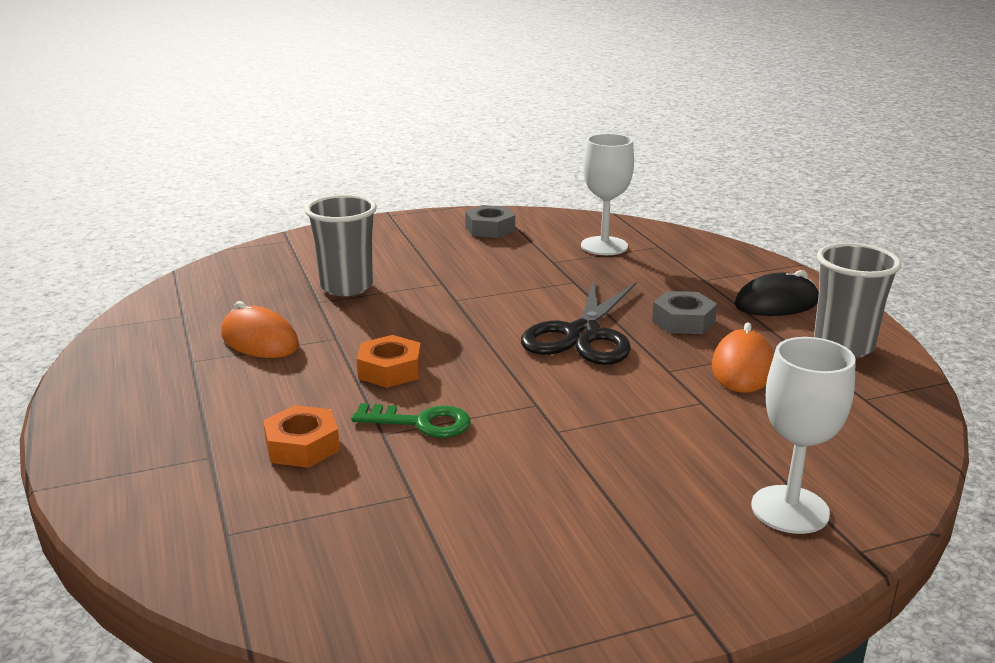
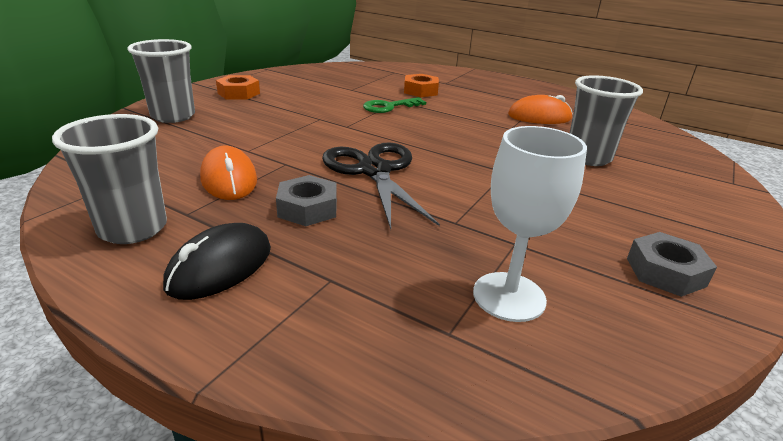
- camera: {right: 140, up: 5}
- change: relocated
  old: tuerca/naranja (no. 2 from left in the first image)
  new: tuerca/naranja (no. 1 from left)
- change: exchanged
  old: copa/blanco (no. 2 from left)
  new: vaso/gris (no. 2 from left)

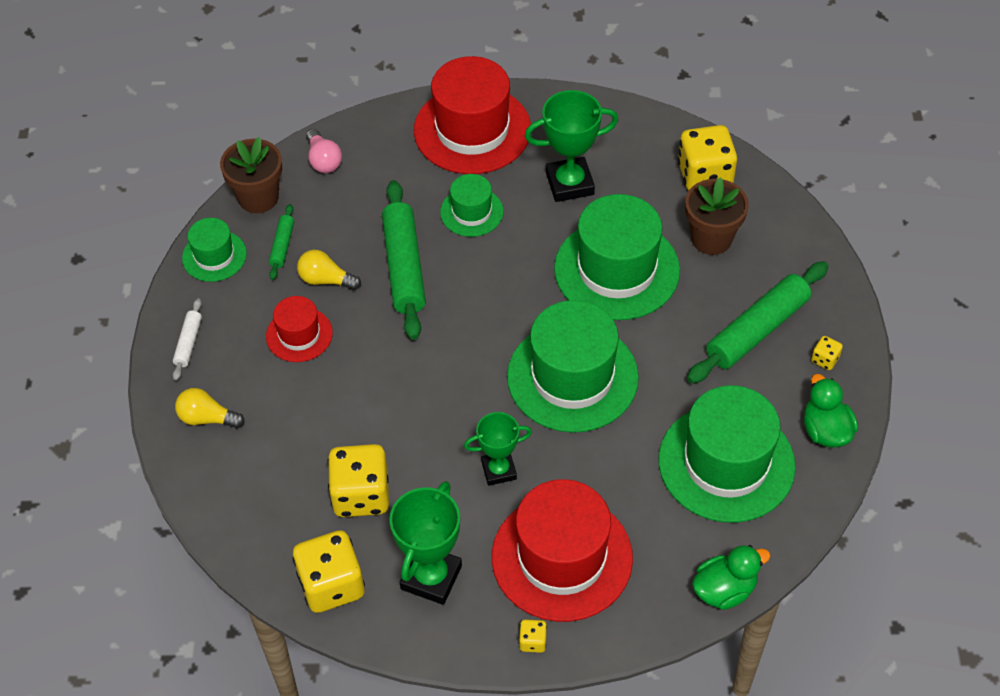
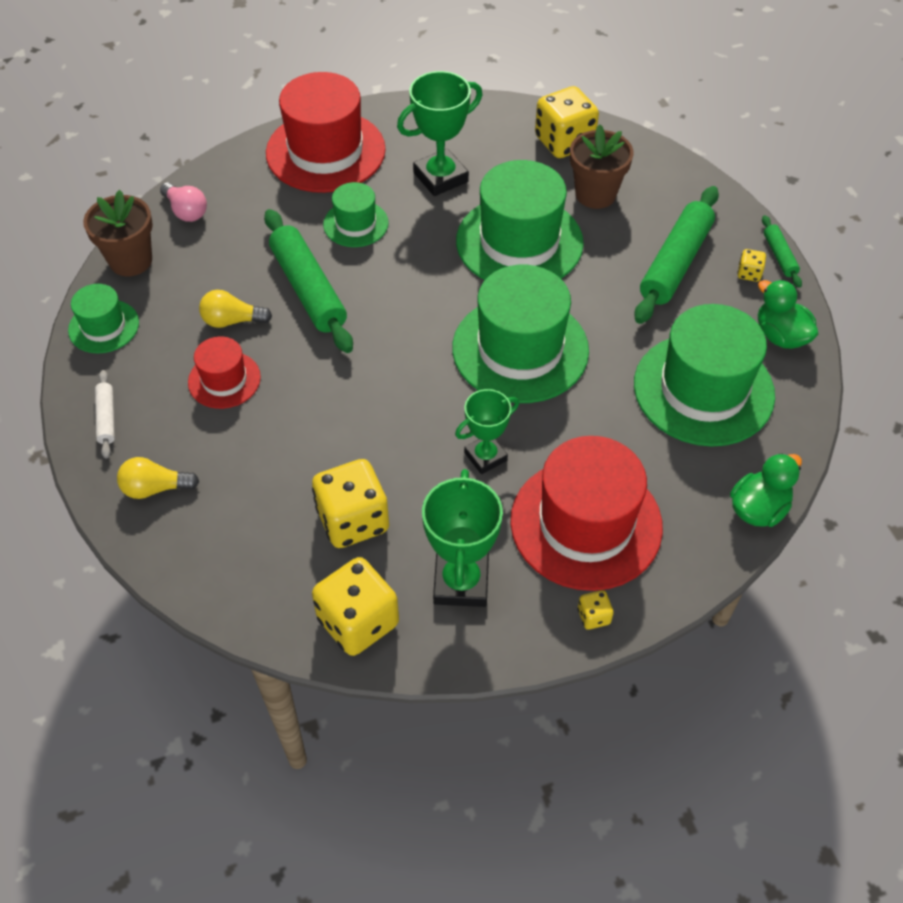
- camera: {right: -20, up: 0}
- change: relocated
  old: rodillo/verde (no. 1 from left in the first image)
  new: rodillo/verde (no. 3 from left)

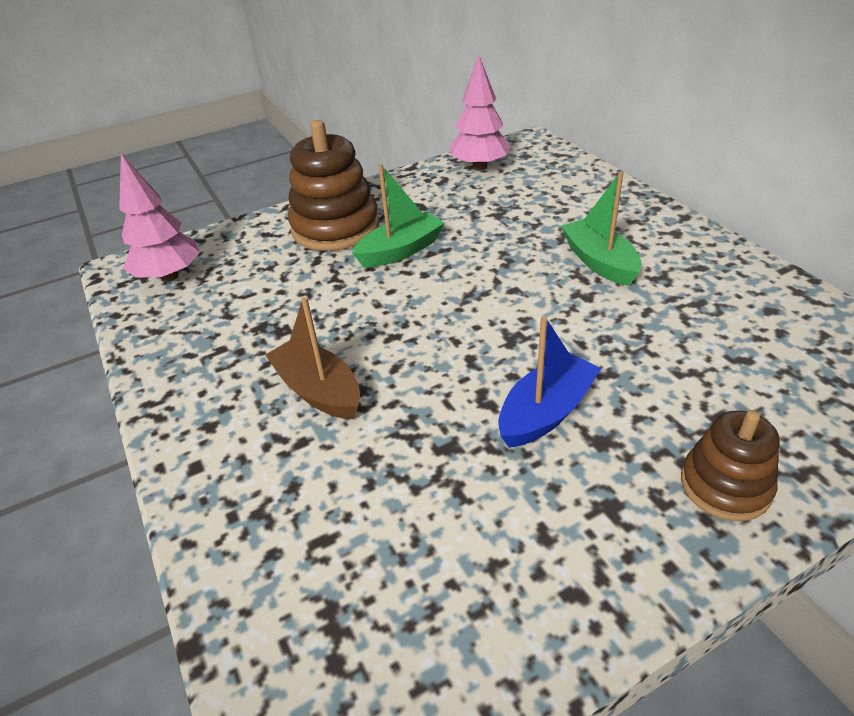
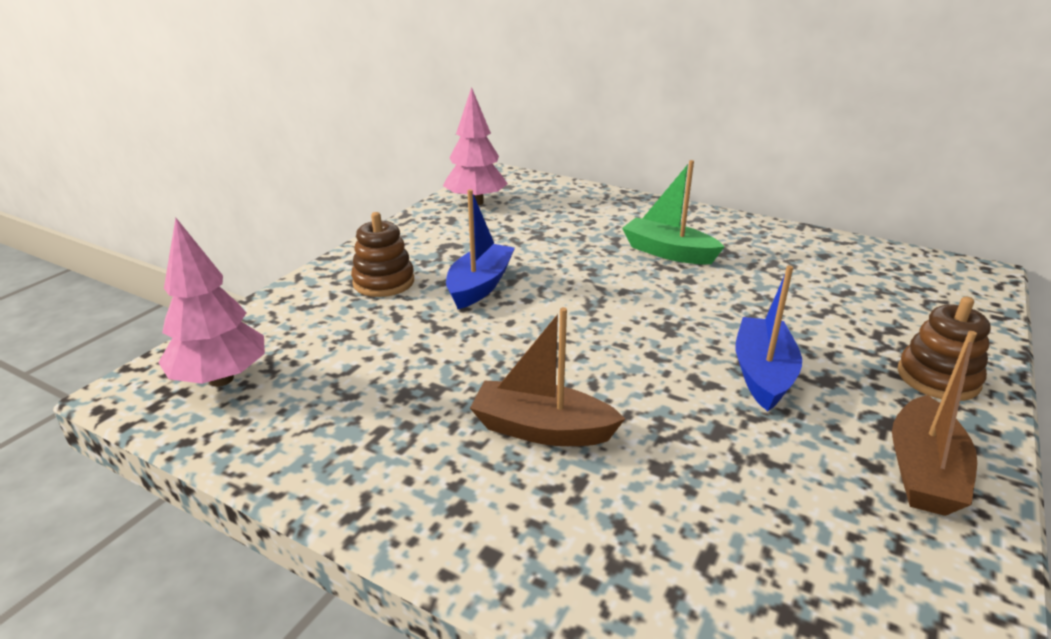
- camera: {right: -35, up: -10}
- change: size
  old: juguete apilable/marrón (no. 1 from left)
  factor: 0.59
- change: colour
  old: barco/verde (no. 1 from left)
  new: barco/azul (no. 1 from left)
- change: appeared
  new: barco/marrón (no. 2 from left)

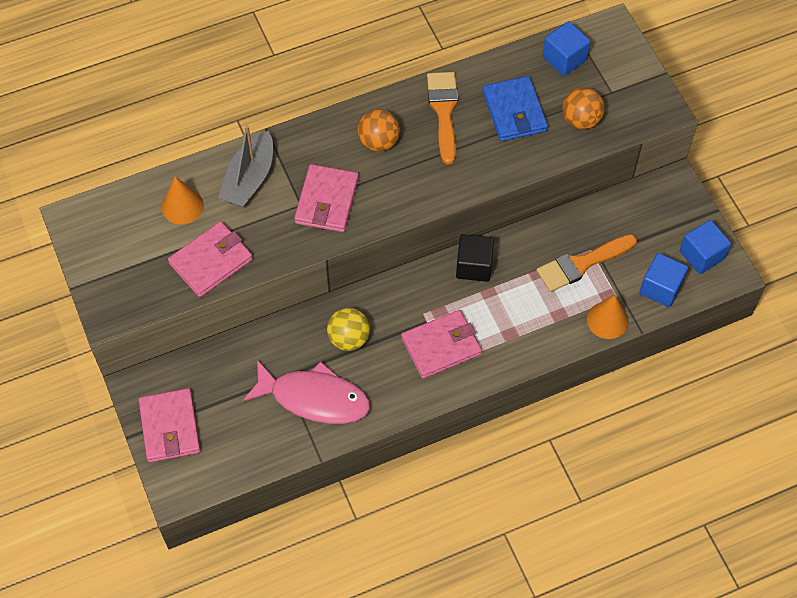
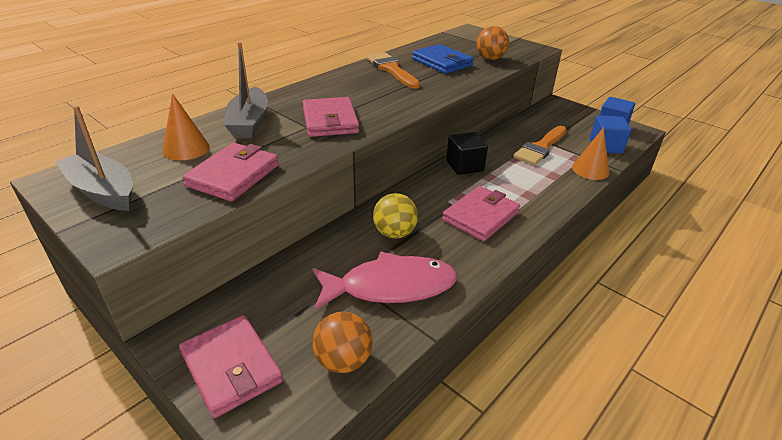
- camera: {right: -25, up: -25}
- change: relocated
  old: pelota/naranja (no. 1 from left)
- change: missing
  old: cubo/azul (no. 1 from left)
- change: appeared
  new: barco/gris (no. 1 from left)

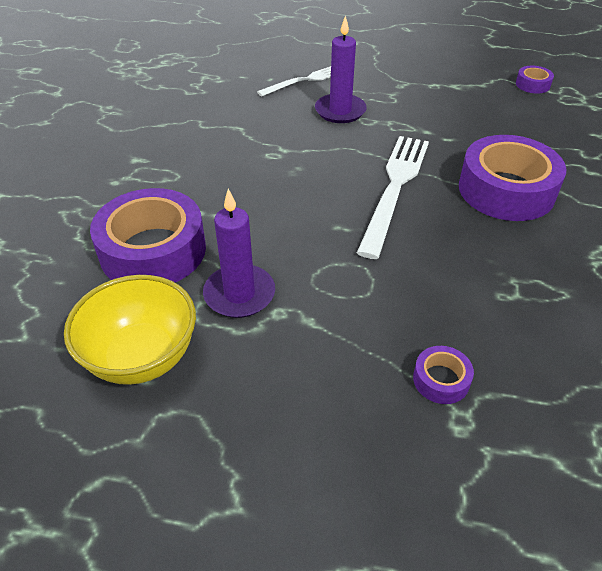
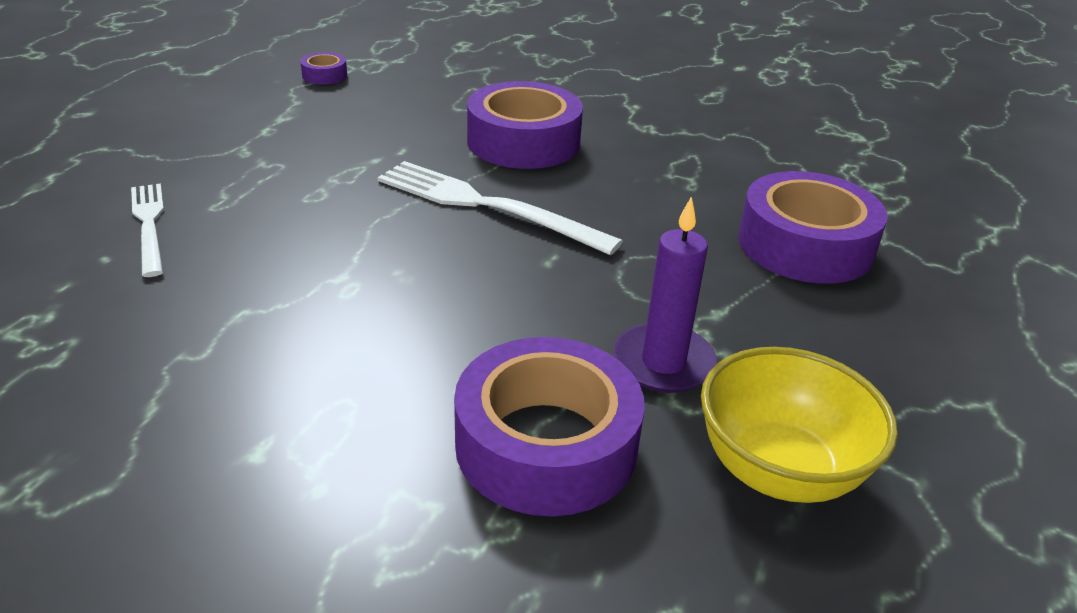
- camera: {right: -80, up: -10}
- change: missing
  old: vela/morado (no. 2 from left)
- change: size
  old: cinta adhesiva/morado (no. 2 from left in the first image)
  factor: 2.27

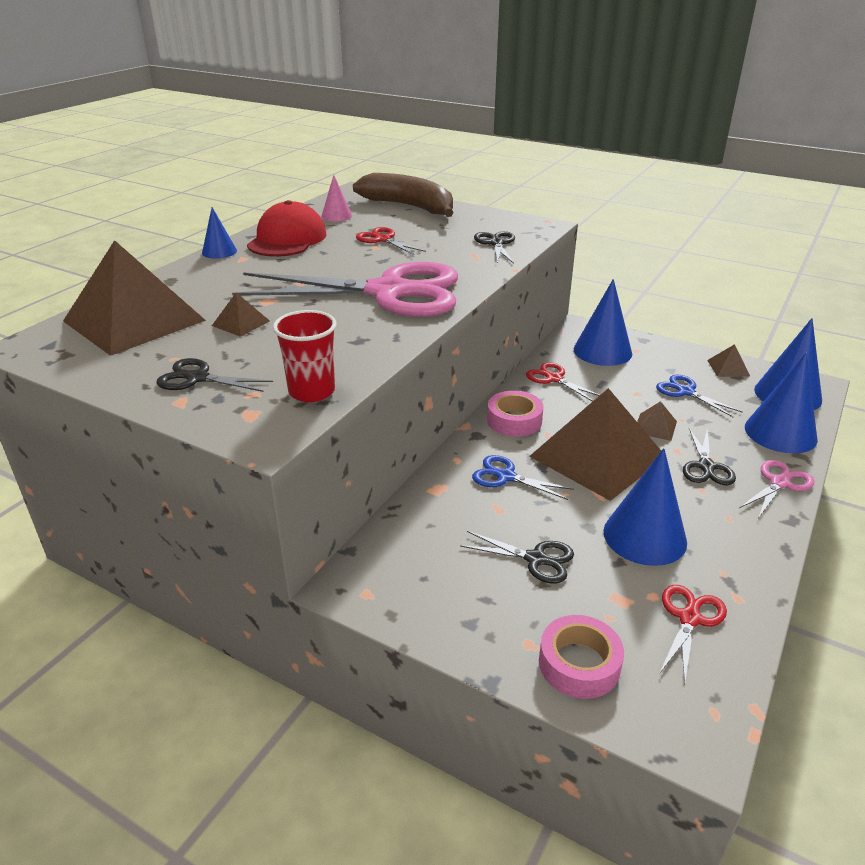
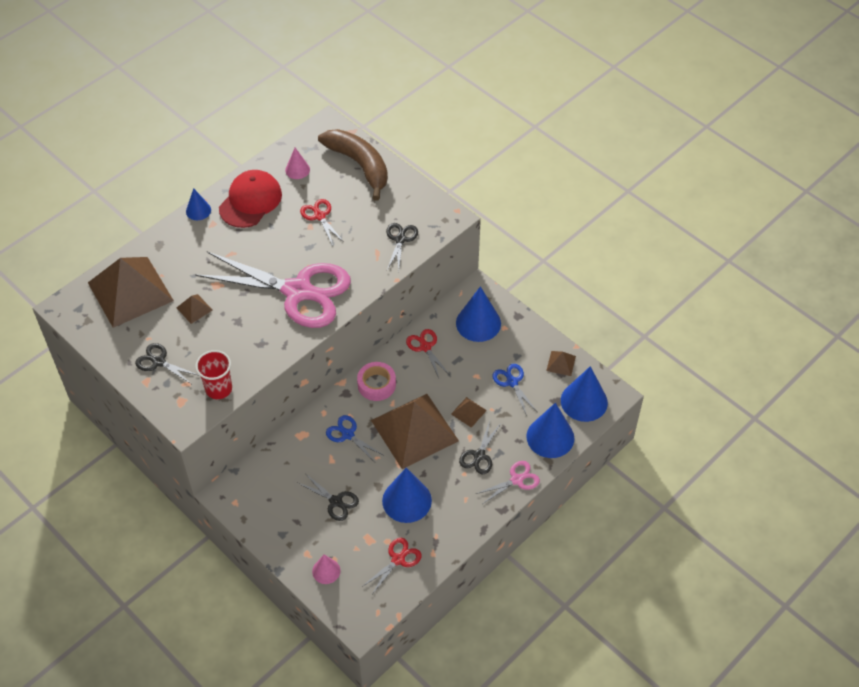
- camera: {right: 15, up: 20}
- change: exchanged
  old: cinta adhesiva/rosa (no. 2 from left)
  new: cono/rosa (no. 2 from left)

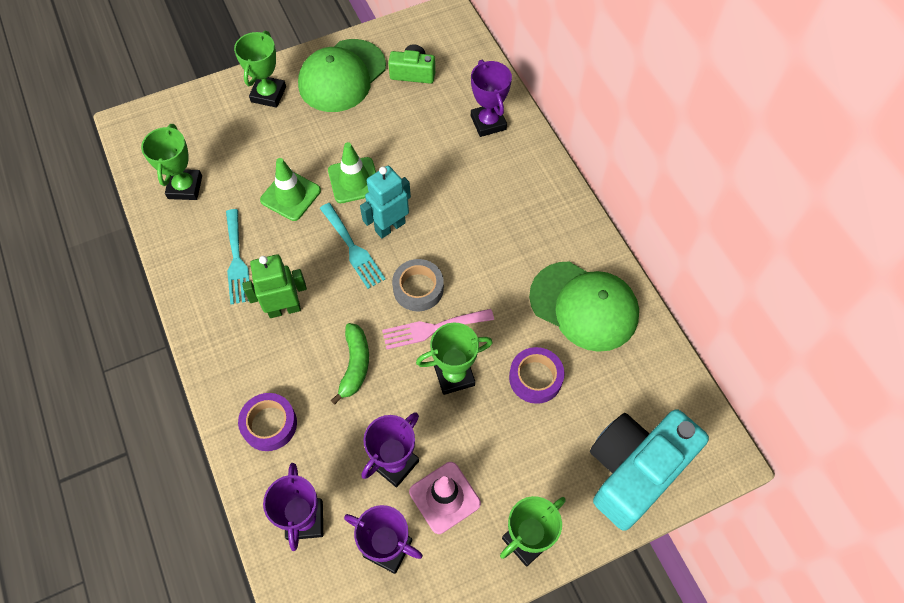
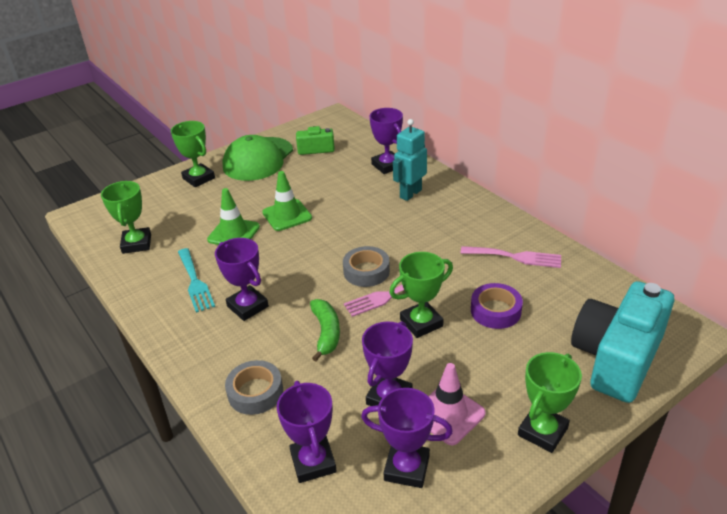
- camera: {right: -10, up: -25}
- change: spun
  old: trofeo/verde (no. 2 from left)
  degrees: -45
- change: colour
  old: cinta adhesiva/morado (no. 1 from left)
  new: cinta adhesiva/gris (no. 1 from left)
- change: exchanged
  old: robot/verde
  new: trofeo/morado (no. 1 from left)
- change: missing
  old: tenedor/turquesa (no. 2 from left)
- change: relocated
  old: robot/turquesa
- change: exchanged
  old: gorra/verde (no. 2 from left)
  new: tenedor/rosa (no. 2 from left)

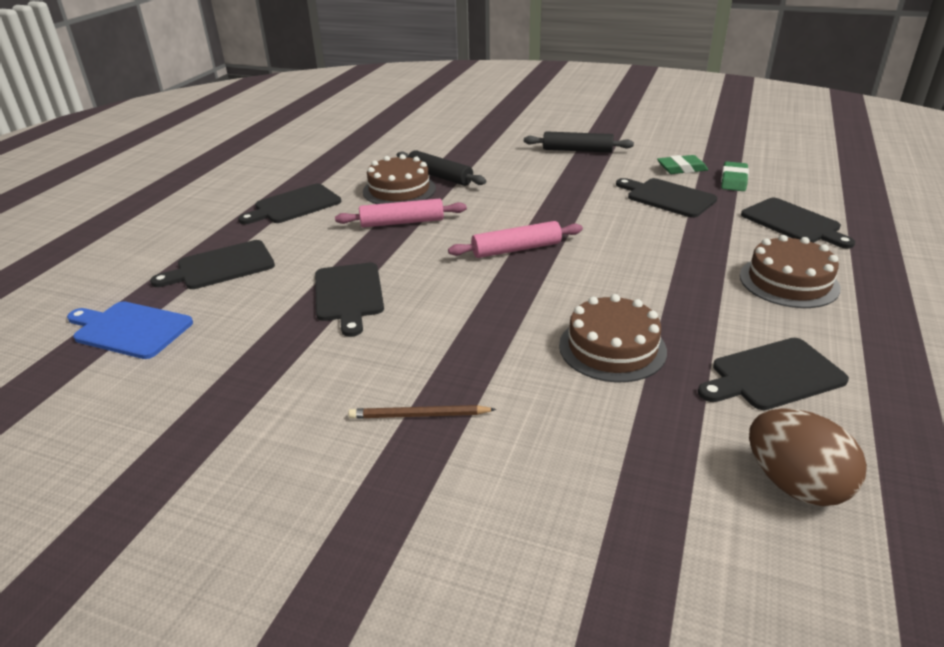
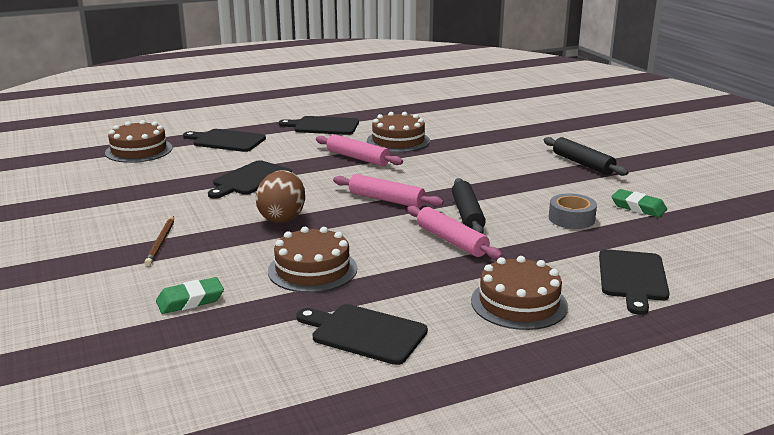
- camera: {right: 45, up: -10}
- change: exchanged
  old: tabla de cortar/azul
  new: tarta/marrón (no. 1 from left)
- change: spun
  old: lápiz/marrón
  degrees: -135
- change: relocated
  old: rodillo/negro (no. 1 from left)
- change: exchanged
  old: tabla de cortar/negro (no. 4 from left)
  new: cinta adhesiva/gris
- change: relocated
  old: goma de borrar/verde (no. 2 from left in the first image)
  new: goma de borrar/verde (no. 1 from left)
- change: relocated
  old: huevo/marrón
- change: appeared
  new: rodillo/rosa (no. 3 from left)

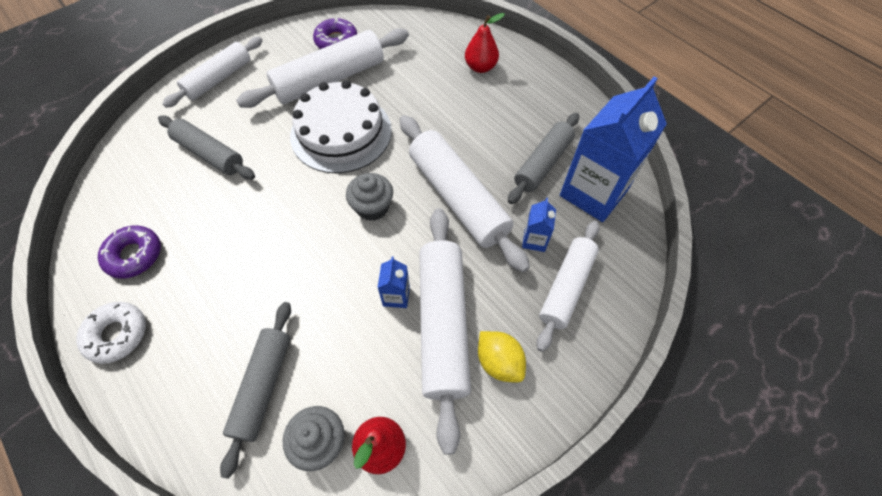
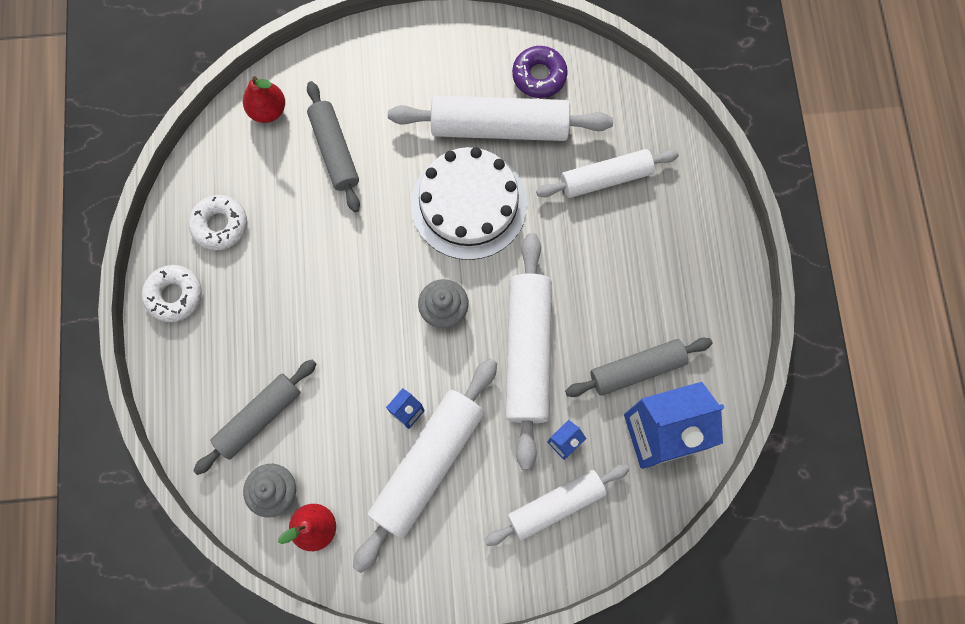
- camera: {right: 35, up: 15}
- change: colour
  old: rosquilla/morado (no. 1 from left)
  new: rosquilla/blanco (no. 2 from left)
- change: relocated
  old: rodillo/blanco (no. 1 from left in the first image)
  new: rodillo/blanco (no. 5 from left)
- change: relocated
  old: pera/rojo (no. 2 from left in the first image)
  new: pera/rojo (no. 1 from left)
- change: missing
  old: limón/amarillo

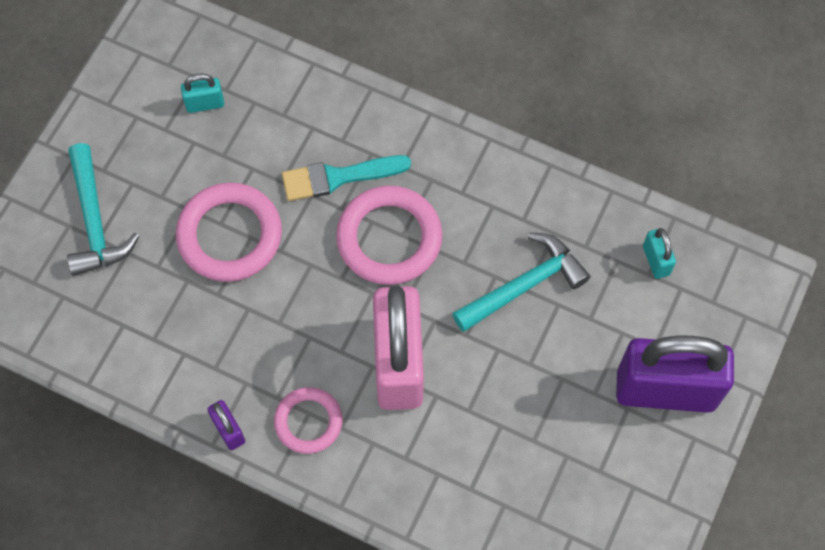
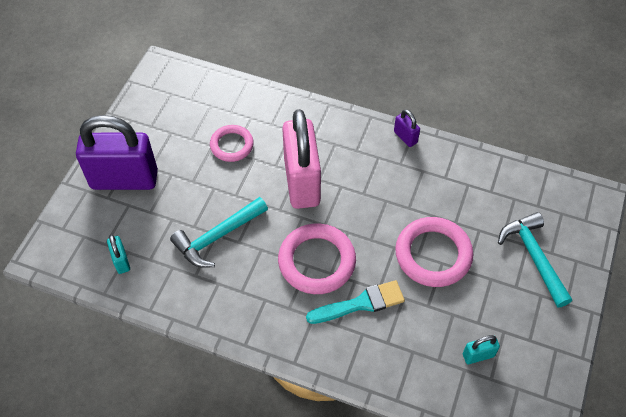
- camera: {right: 175, up: -10}
- change: relocated
  old: anillo/rosa (no. 2 from left in the first image)
  new: anillo/rosa (no. 1 from left)

